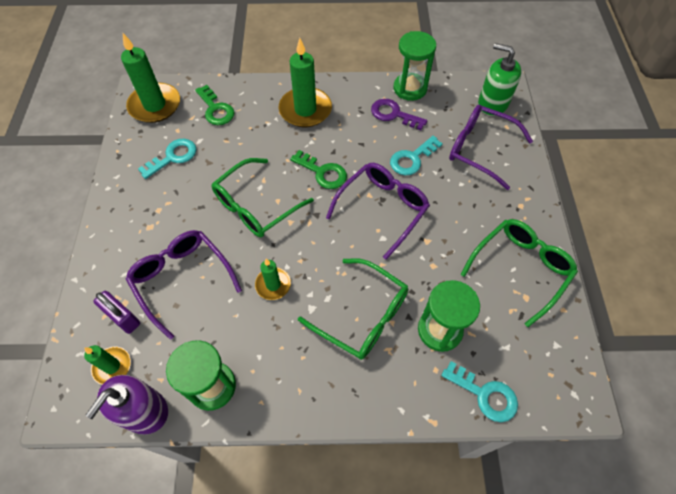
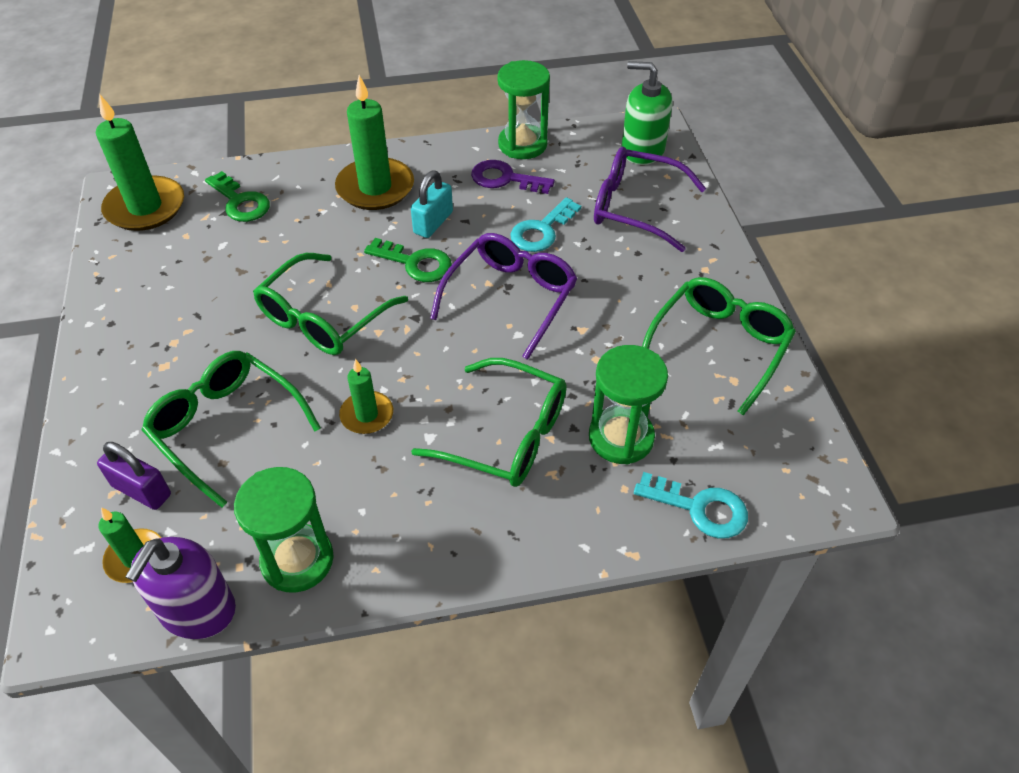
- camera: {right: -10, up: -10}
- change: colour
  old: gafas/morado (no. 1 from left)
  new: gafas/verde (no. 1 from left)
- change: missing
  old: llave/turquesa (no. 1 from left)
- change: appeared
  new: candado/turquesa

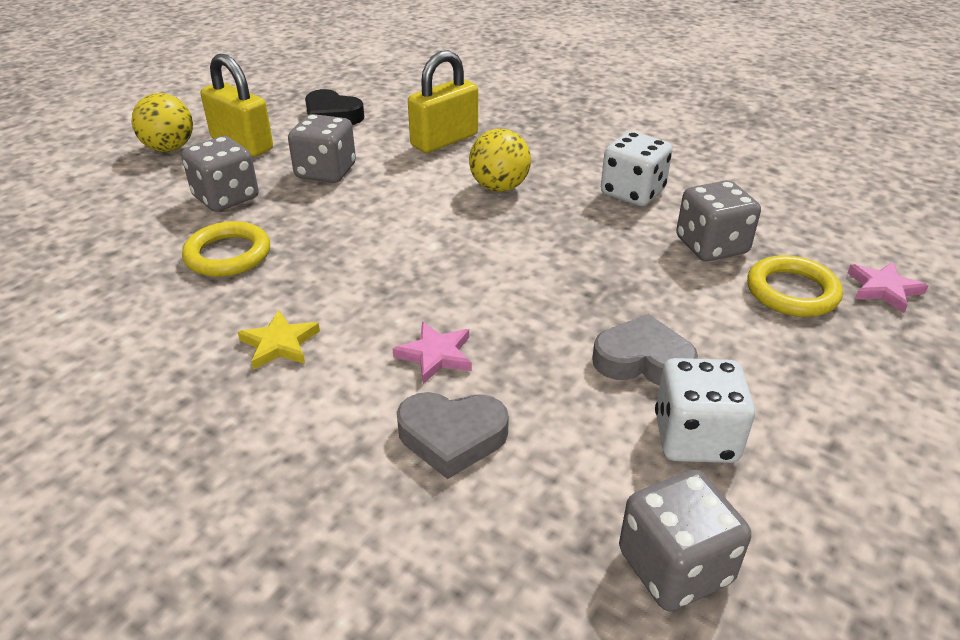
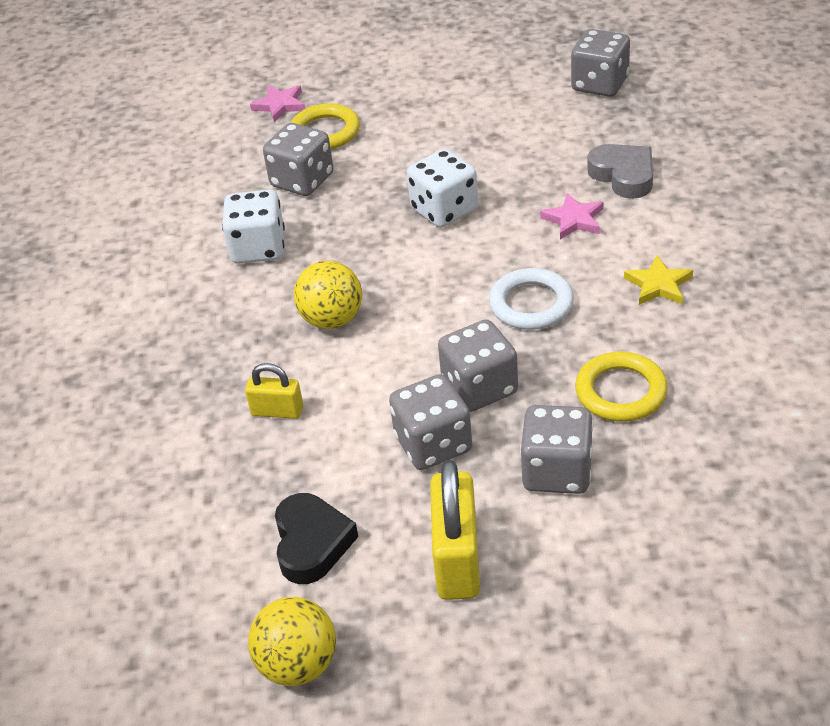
- camera: {right: -125, up: 5}
- change: relocated
  old: pelota/amarillo (no. 1 from left)
- change: size
  old: candado/amarillo (no. 2 from left in the first image)
  factor: 0.56
- change: missing
  old: corazón/gris (no. 2 from left)
- change: relocated
  old: dado/blanco (no. 2 from left)
- change: appeared
  new: dado/gris (no. 3 from left)
- change: appeared
  new: anillo/blanco

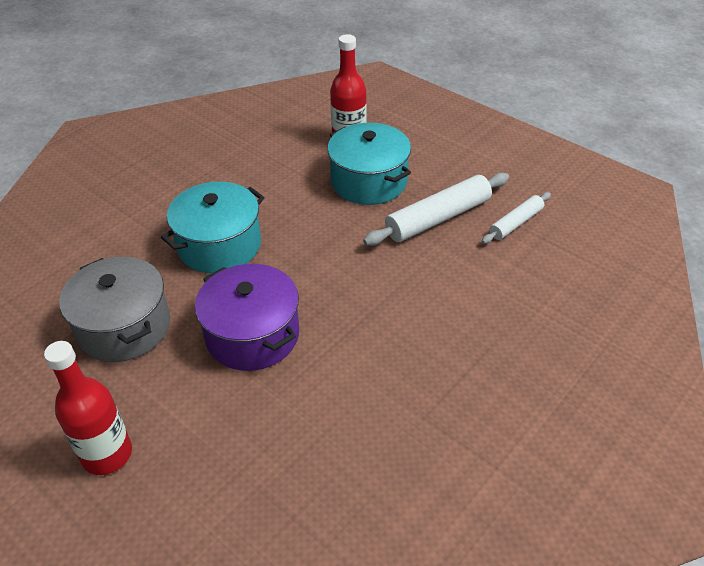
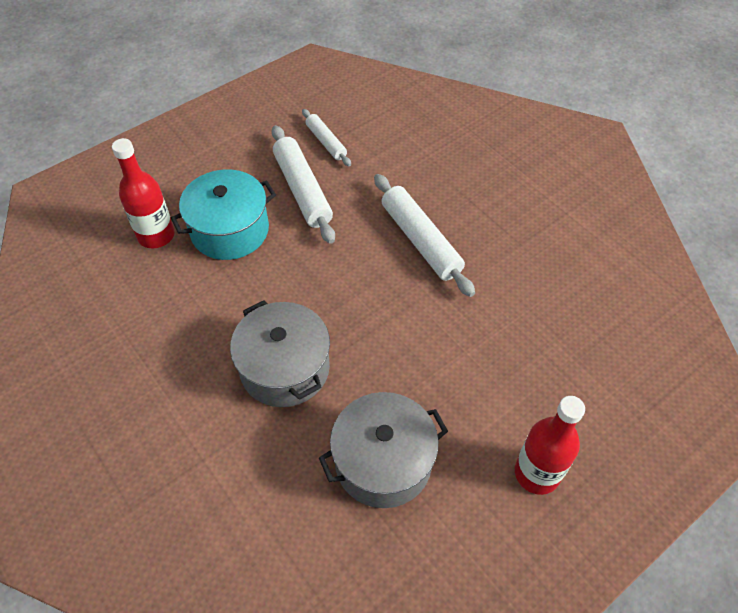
- camera: {right: -80, up: 10}
- change: colour
  old: olla/turquesa (no. 1 from left)
  new: olla/gris (no. 1 from left)
- change: missing
  old: olla/morado
- change: appeared
  new: rodillo/blanco (no. 3 from left)

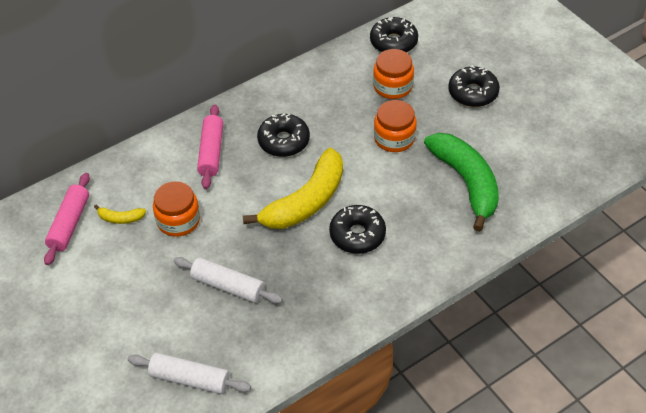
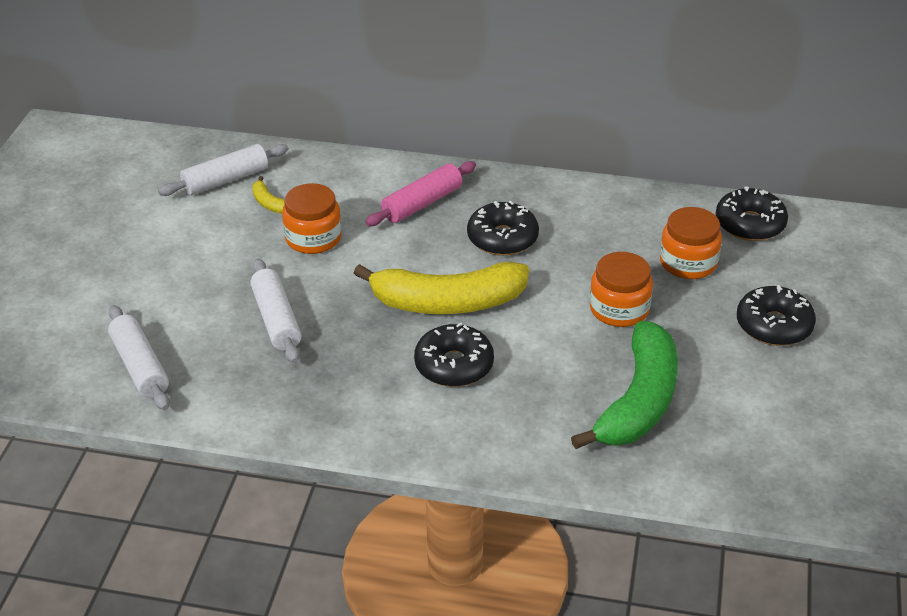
- camera: {right: 45, up: -10}
- change: colour
  old: rodillo/rosa (no. 1 from left)
  new: rodillo/blanco (no. 2 from left)

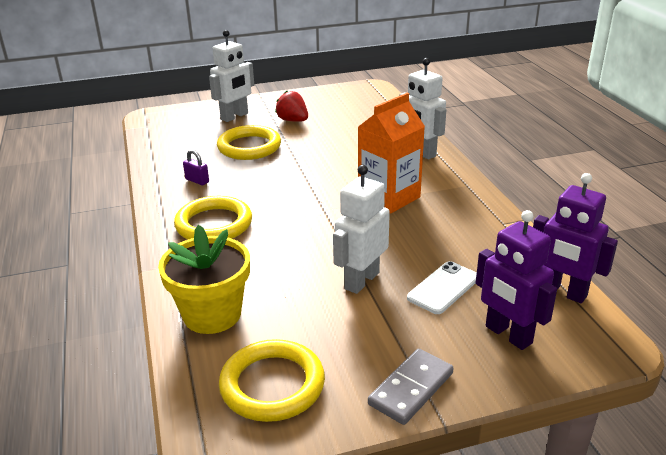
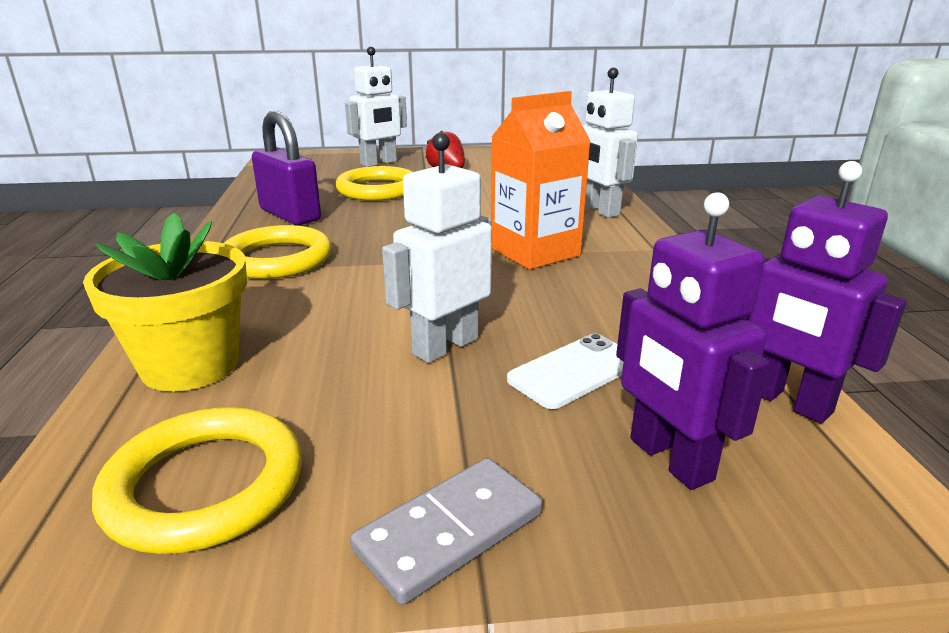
- camera: {right: 10, up: -5}
- change: size
  old: candado/morado
  factor: 2.22

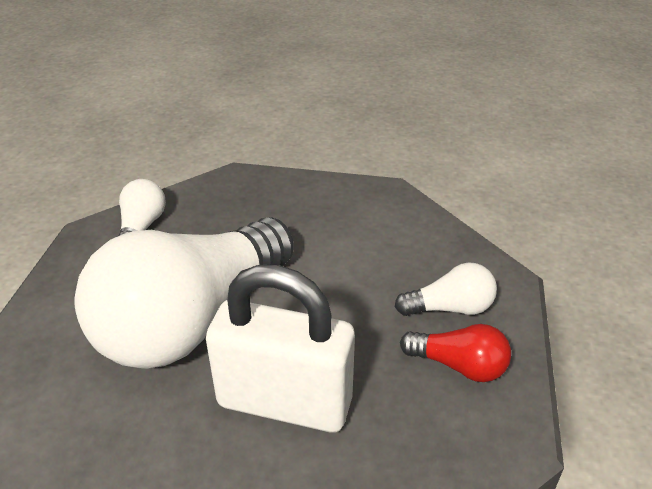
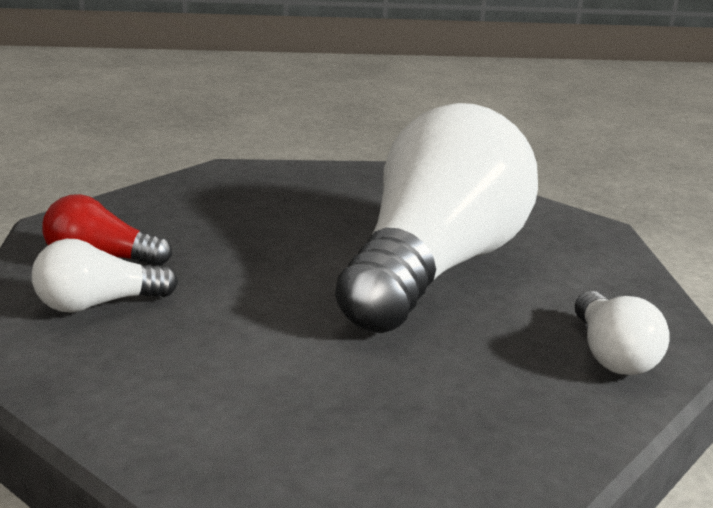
- camera: {right: 165, up: -15}
- change: missing
  old: candado/blanco

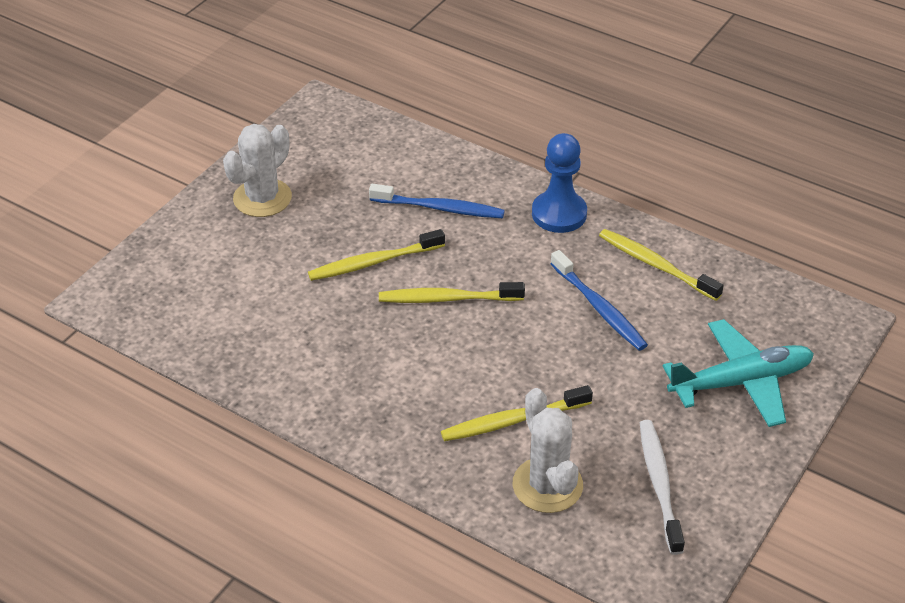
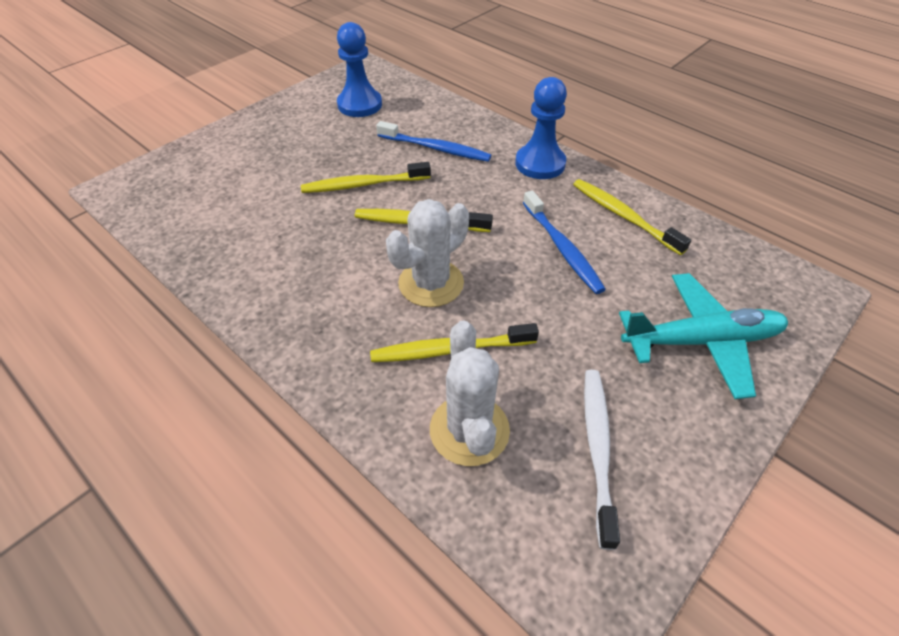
- camera: {right: 10, up: 5}
- change: relocated
  old: cactus/blanco (no. 1 from left)
- change: appeared
  new: peón/azul (no. 1 from left)

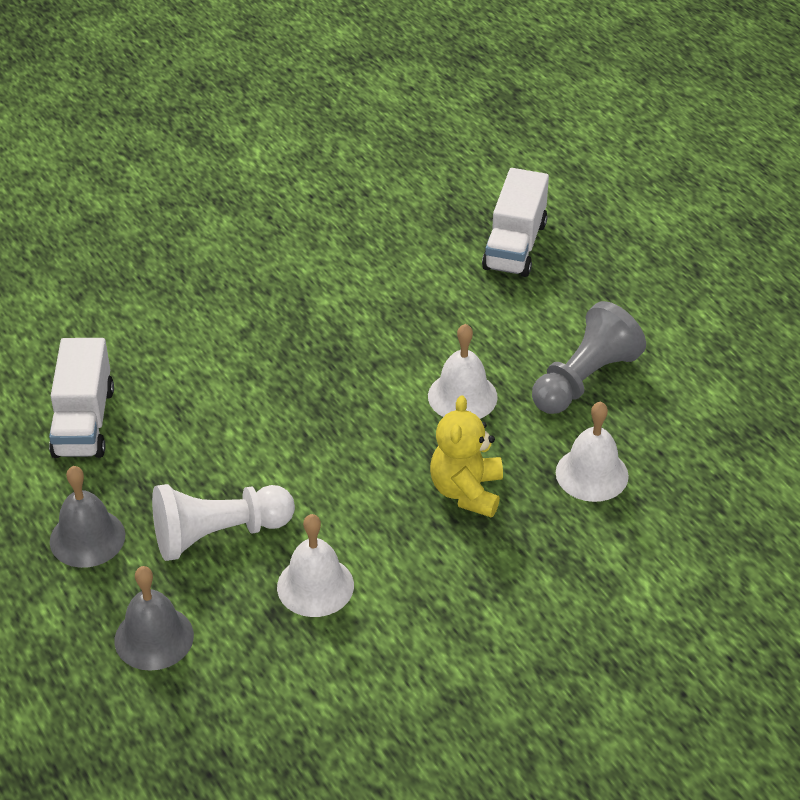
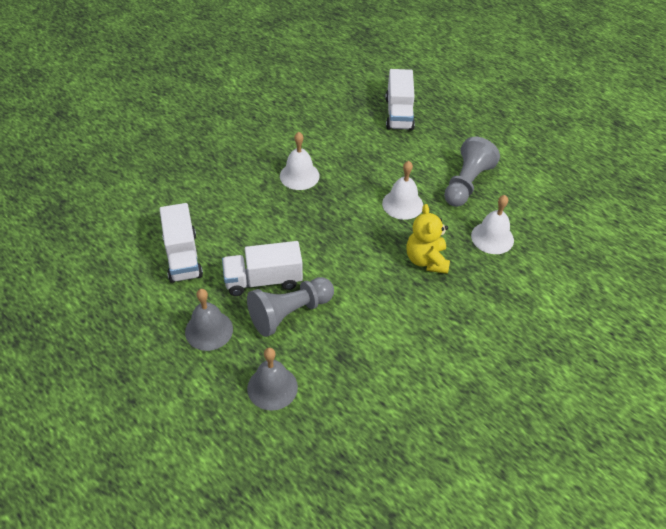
- camera: {right: -15, up: 5}
- change: colour
  old: peón/blanco
  new: peón/gris (no. 1 from left)
- change: relocated
  old: campana/blanco (no. 1 from left)
- change: appeared
  new: camión/blanco (no. 2 from left)

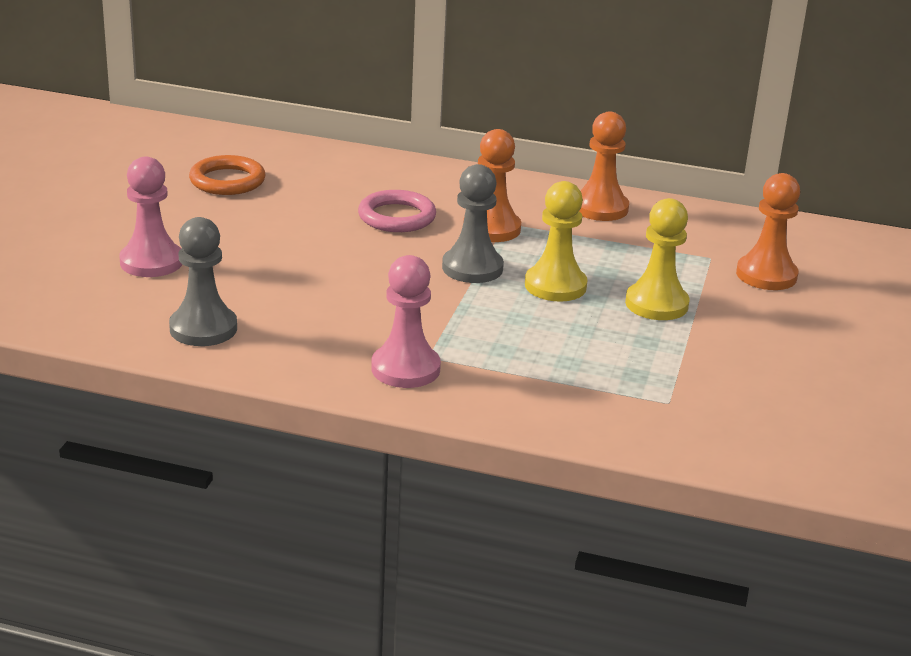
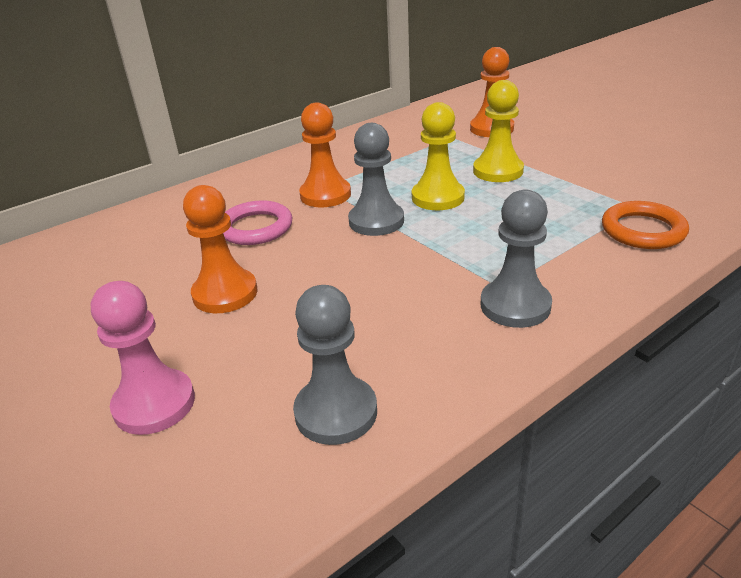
- camera: {right: -50, up: 5}
- change: relocated
  old: anillo/naranja
- change: colour
  old: peón/rosa (no. 2 from left)
  new: peón/gris (no. 3 from left)
- change: relocated
  old: peón/naranja (no. 2 from left in the first image)
  new: peón/naranja (no. 1 from left)

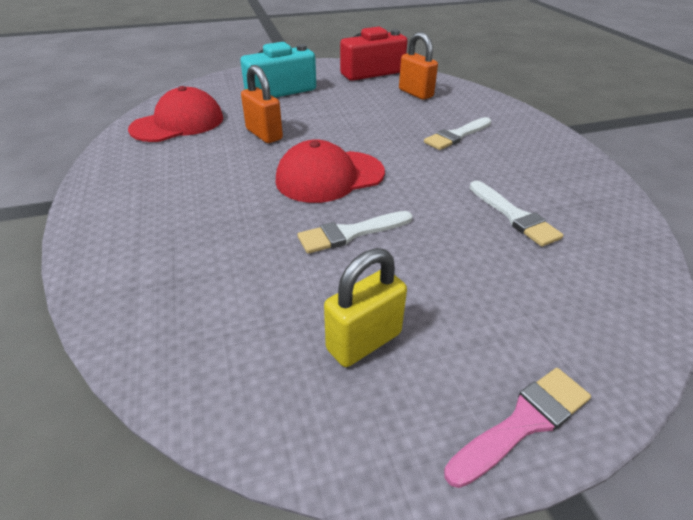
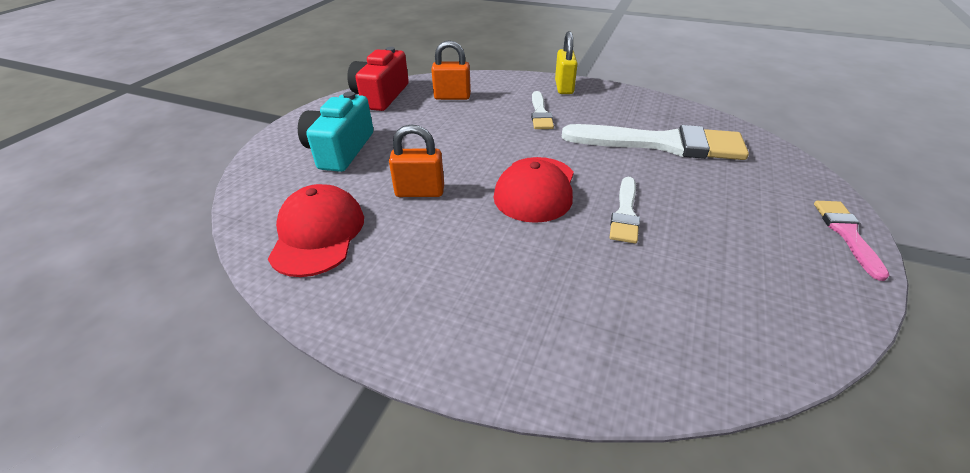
- camera: {right: -50, up: 0}
- change: relocated
  old: candado/amarillo
- change: size
  old: pincel/blanco (no. 3 from left)
  factor: 2.02

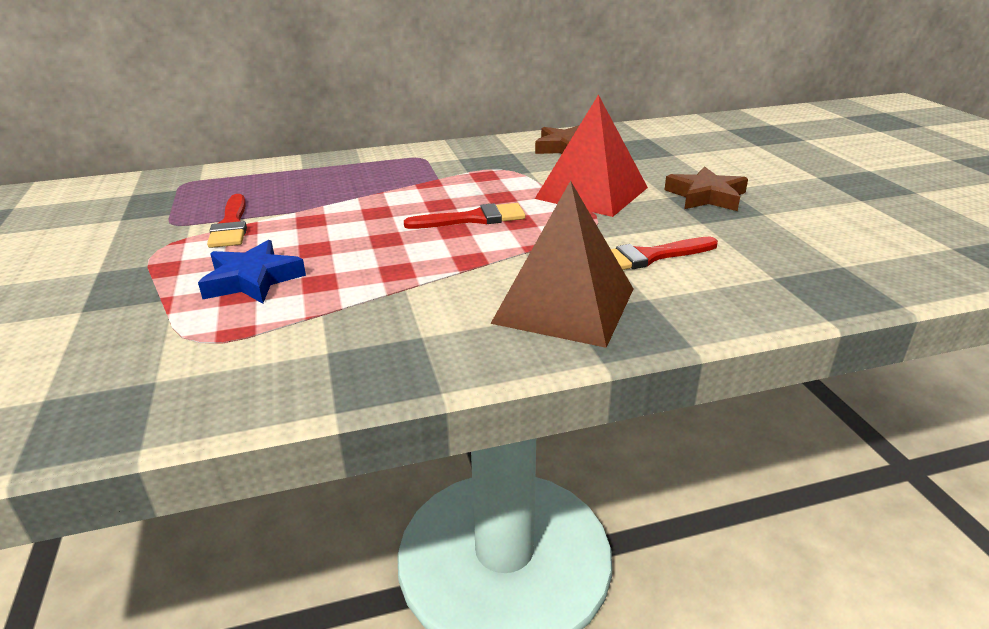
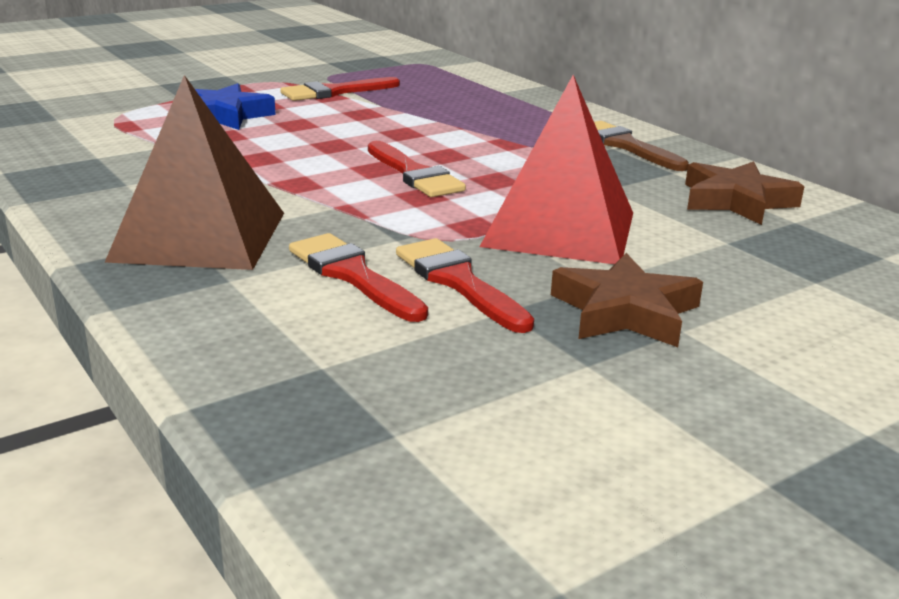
- camera: {right: 70, up: -5}
- change: appeared
  new: pincel/rojo (no. 4 from left)
- change: appeared
  new: pincel/marrón

